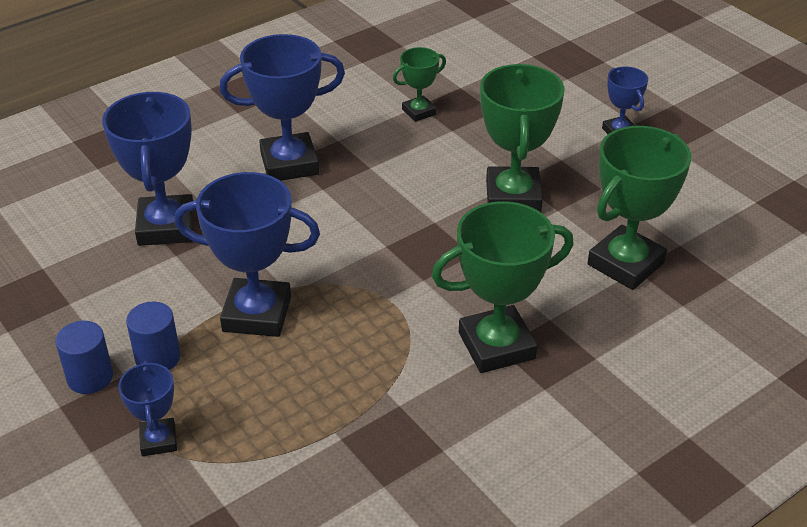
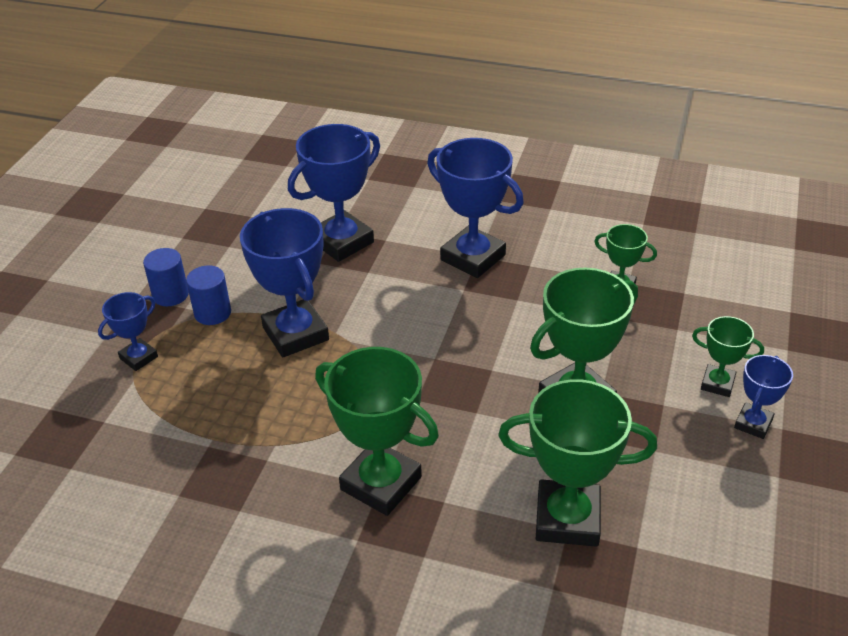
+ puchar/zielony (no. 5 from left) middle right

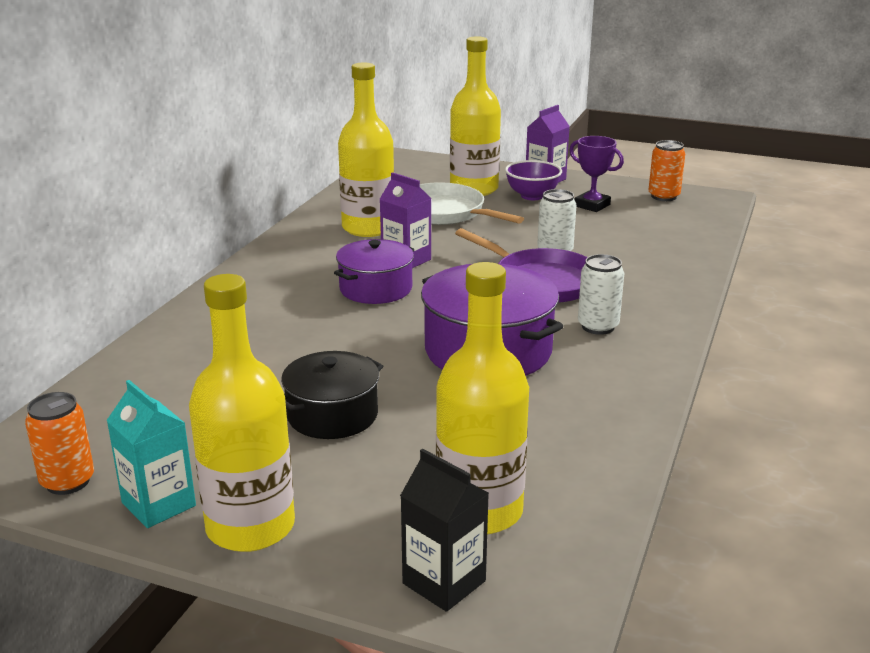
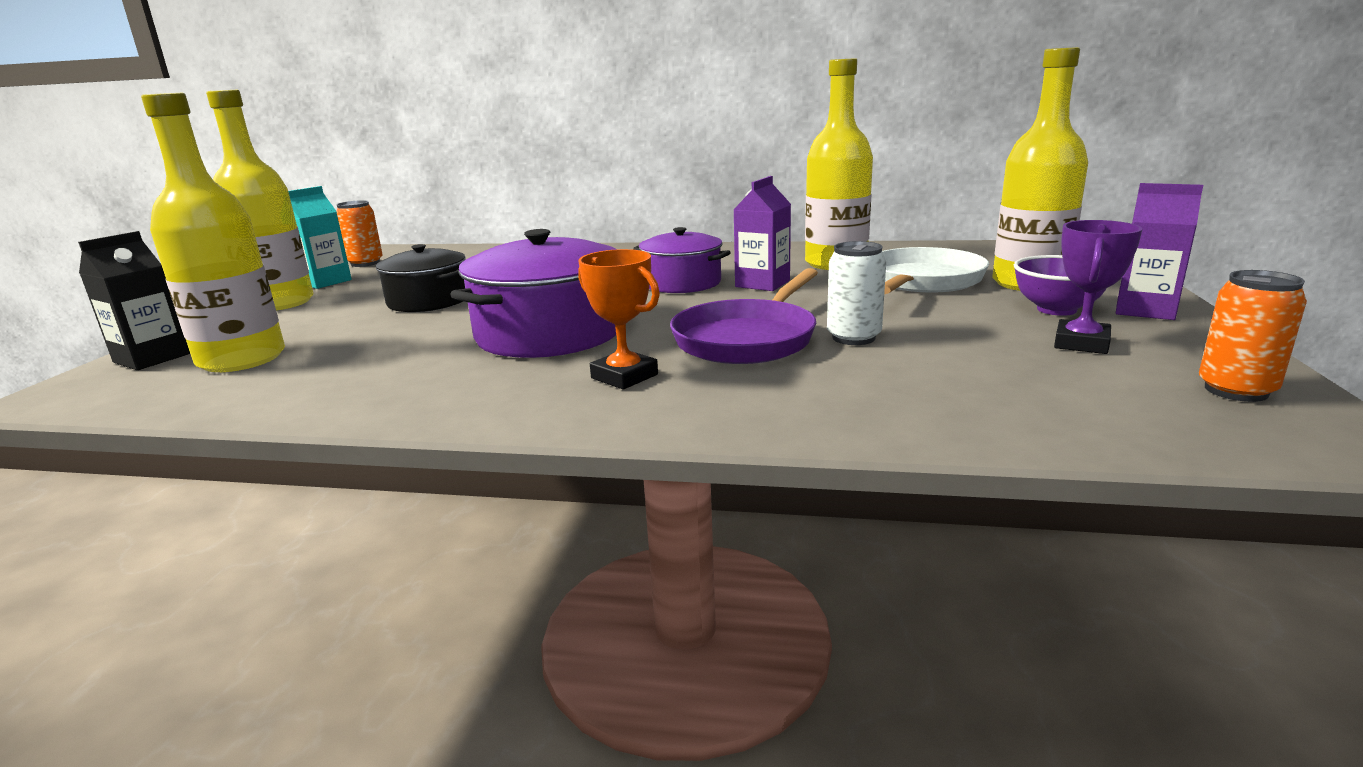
~ puszka/biały (no. 2 from left) middle right to puchar/pomarańczowy centre

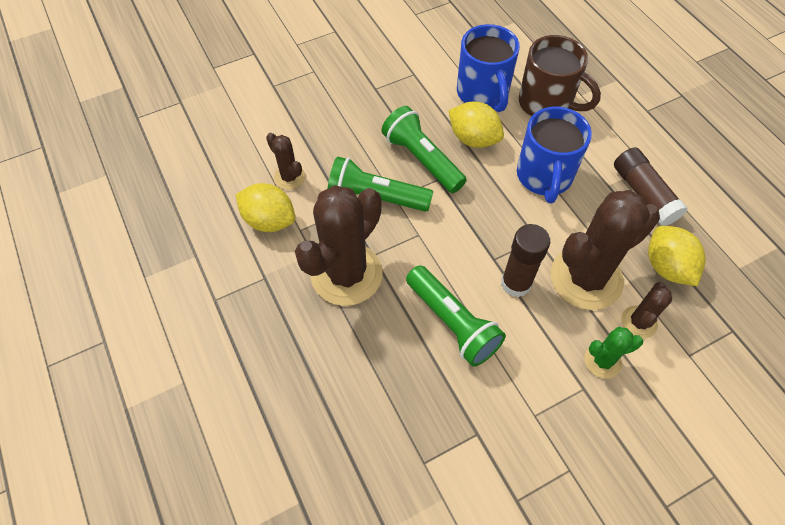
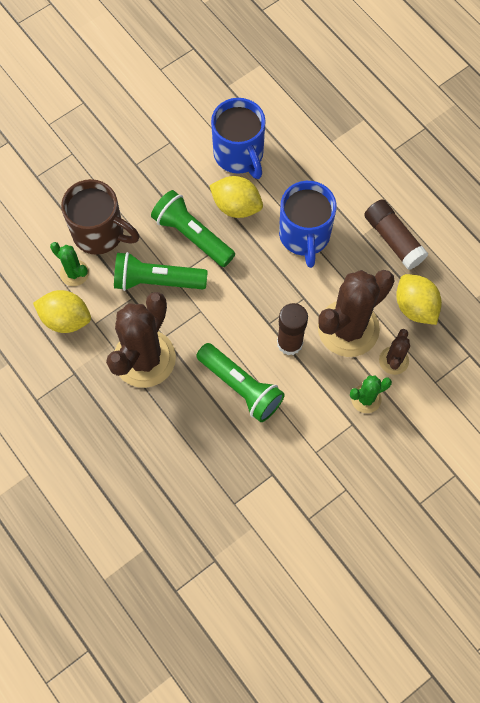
~ kubek/brązowy top right to top left
~ kaktus/brązowy (no. 1 from left) top centre to kaktus/zielony (no. 1 from left) middle left

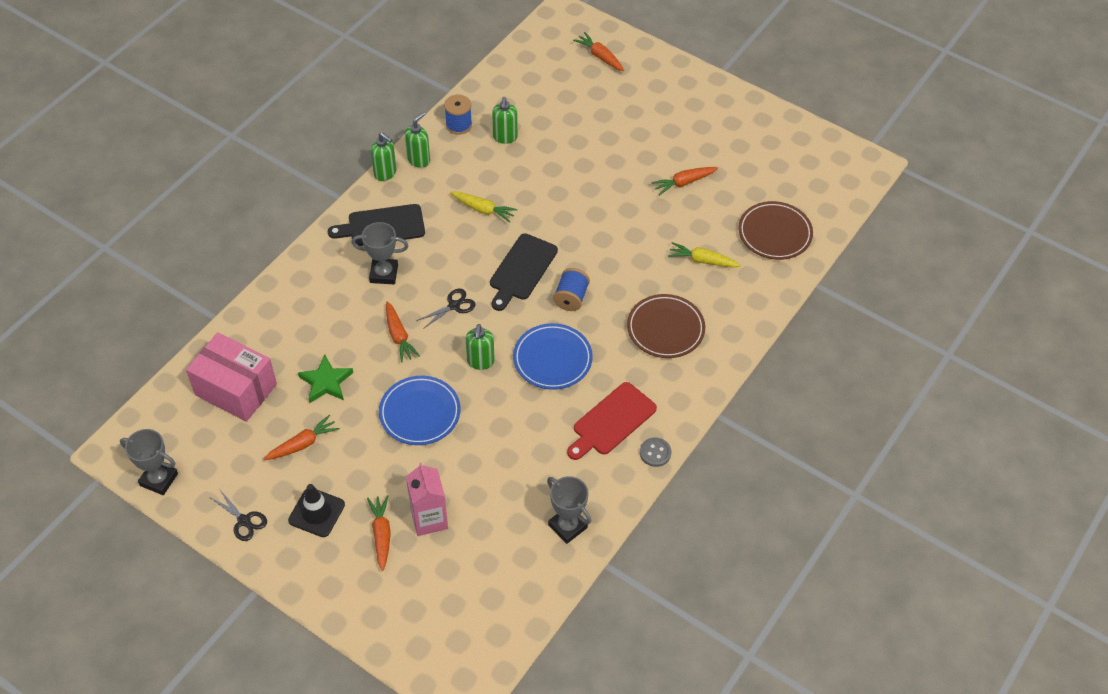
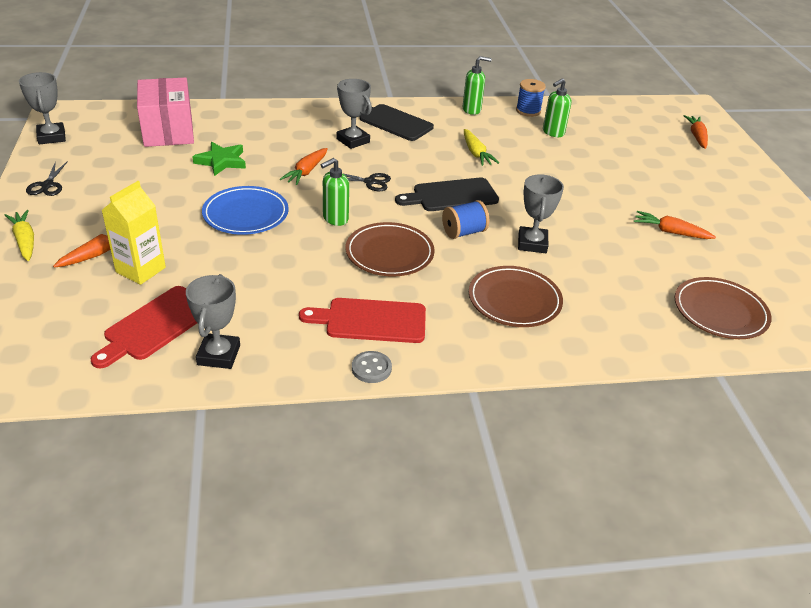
- marchewka/pomarańczowy (no. 1 from left) middle left
- pachołek/czarny bottom left
- dozownik mydła/zielony (no. 1 from left) top centre
+ deska do krojenia/czerwony (no. 1 from left) middle left
+ puchar/szary (no. 4 from left) middle right
~ marchewka/żółty (no. 2 from left in the first image) centre to marchewka/żółty (no. 1 from left) middle left
~ karton mleka/różowy bottom centre to karton mleka/żółty middle left
~ talerz/niebieski (no. 2 from left) centre to talerz/brązowy (no. 1 from left) centre

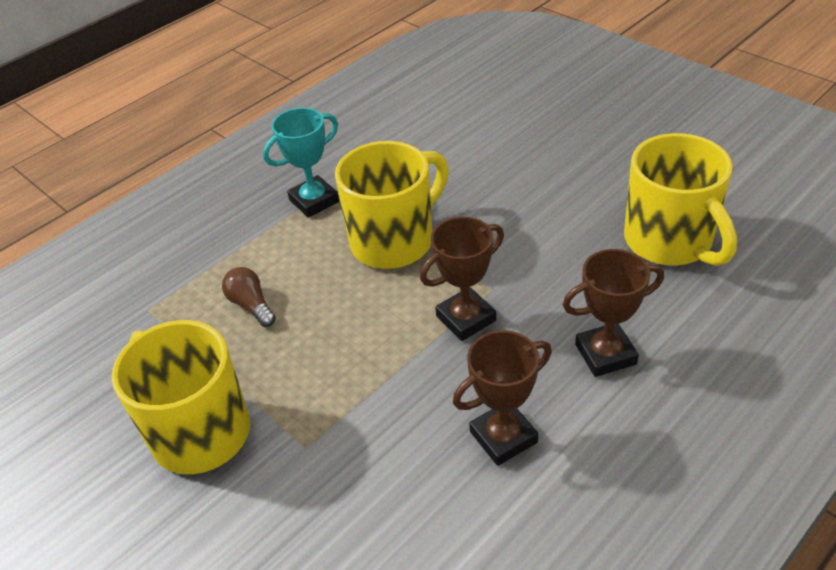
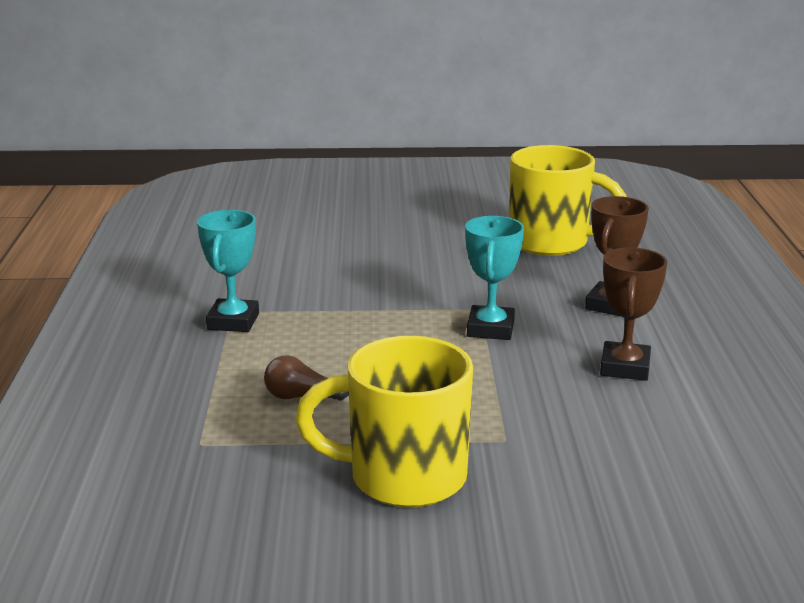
- kubek/żółty (no. 2 from left) centre
~ puchar/brązowy (no. 1 from left) centre to puchar/turkusowy (no. 2 from left) centre

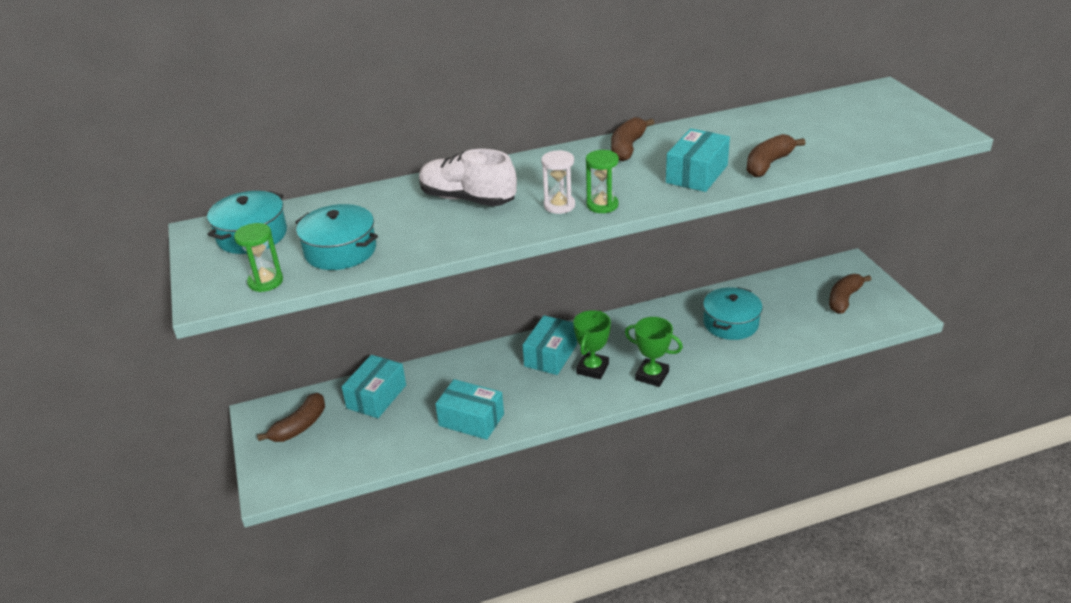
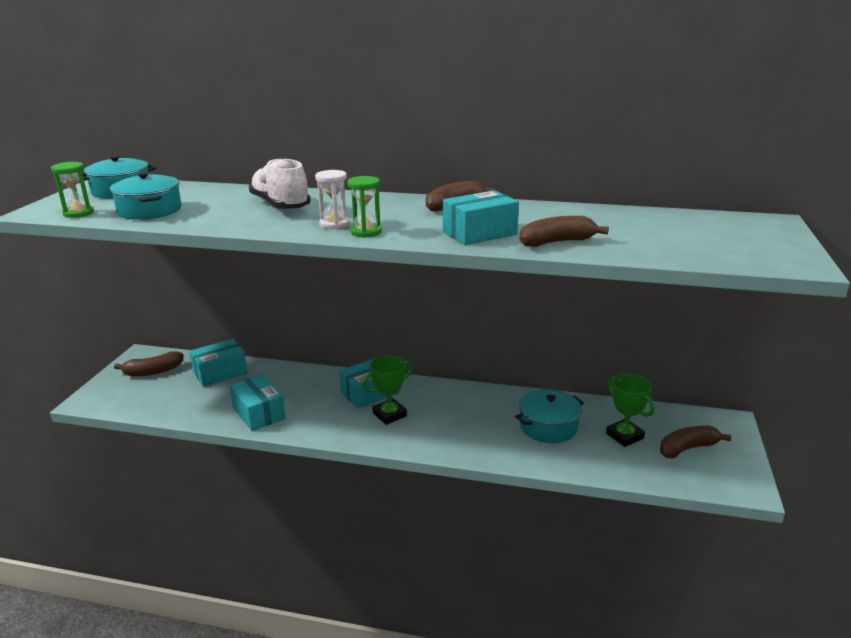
~ puchar/zielony (no. 2 from left) centre to middle right

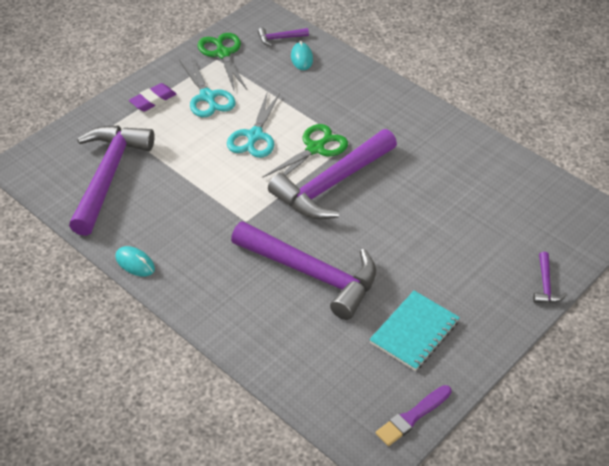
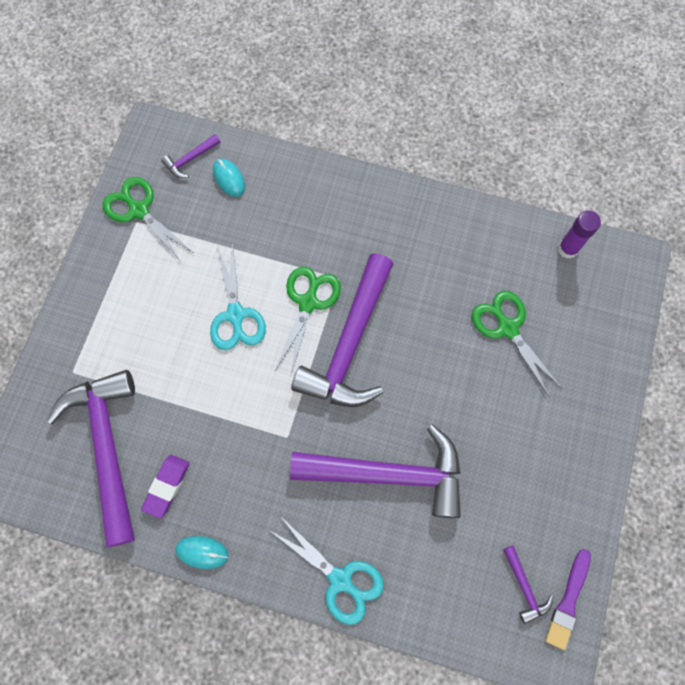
- zeszyt/turkusowy bottom right
+ nożyczki/zielony (no. 3 from left) middle right
+ klej w sztyfcie/fioletowy middle right
~ gumka do mazania/fioletowy top left to bottom left
~ nożyczki/turkusowy (no. 1 from left in the first image) top centre to nożyczki/turkusowy (no. 2 from left) bottom centre
~ młotek/fioletowy (no. 5 from left) middle right to bottom right

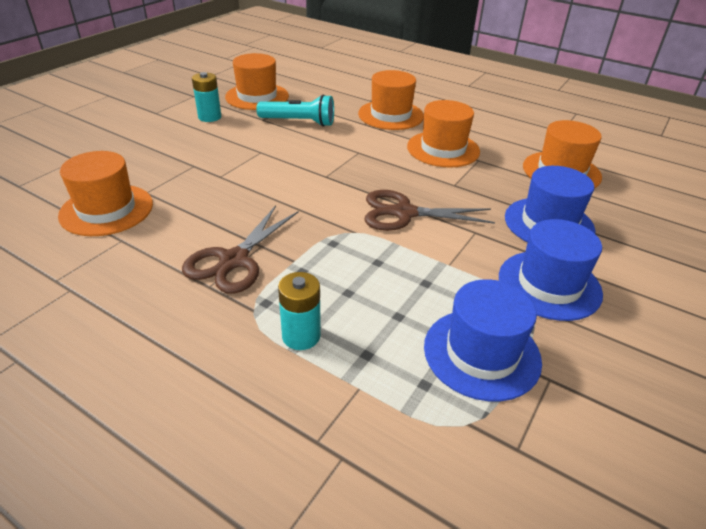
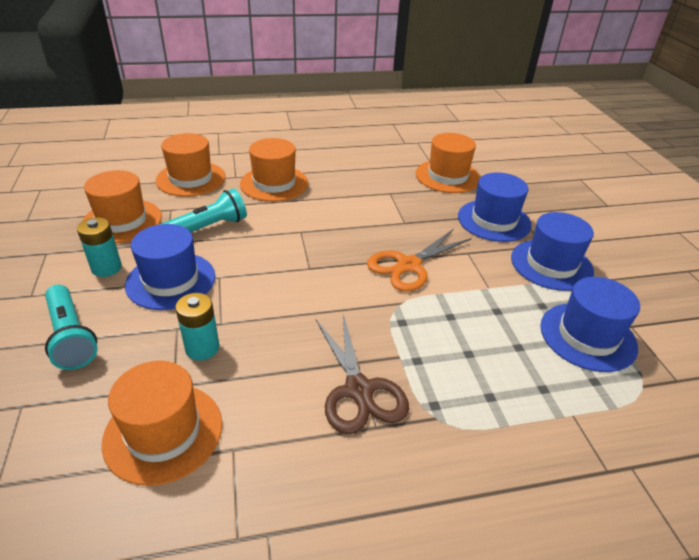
+ latarka/turkusowy (no. 1 from left) middle left
+ kapelusz/niebieski (no. 1 from left) middle left
~ bateria/turkusowy (no. 2 from left) centre to middle left
~ kapelusz/pomarańczowy (no. 4 from left in the first image) top centre to kapelusz/pomarańczowy (no. 3 from left) top left
~ nożyczki/brązowy (no. 2 from left) centre to nożyczki/pomarańczowy centre

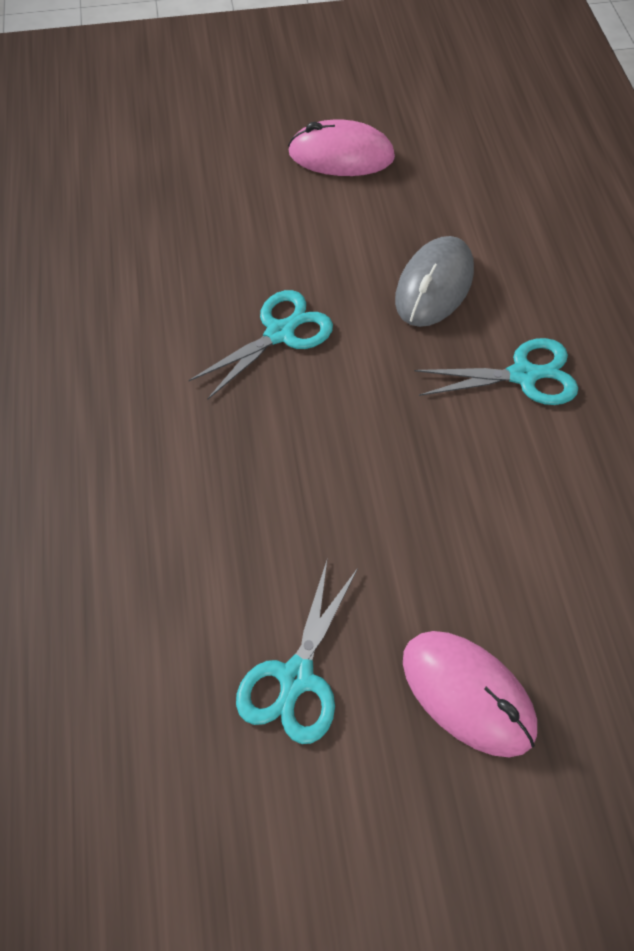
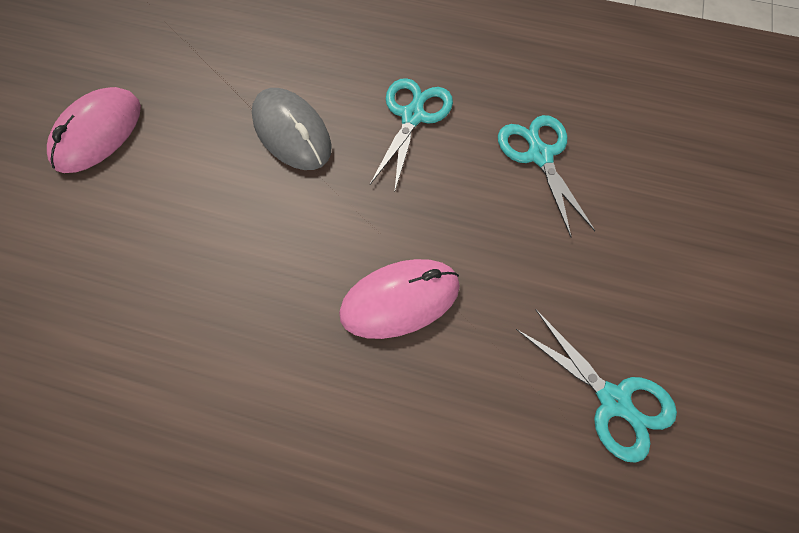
~ nożyczki/turkusowy (no. 1 from left in the first image) centre to nożyczki/turkusowy (no. 2 from left) top right
~ myszka/różowy (no. 2 from left) bottom right to centre

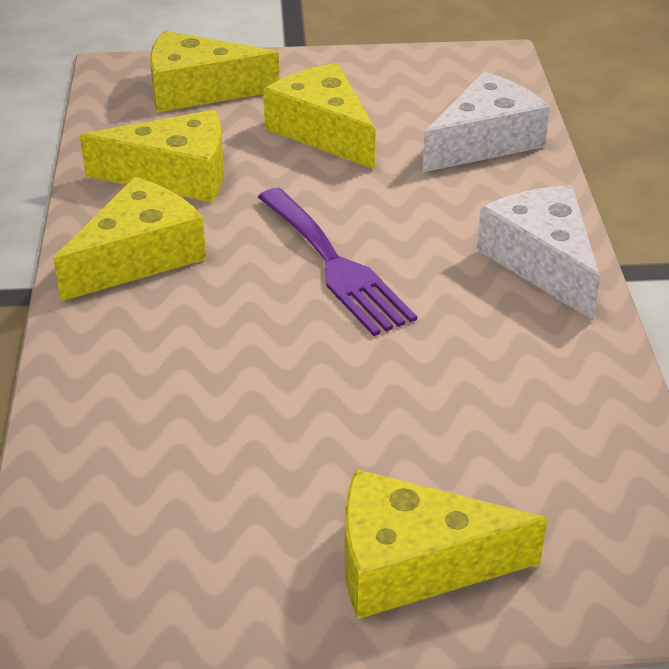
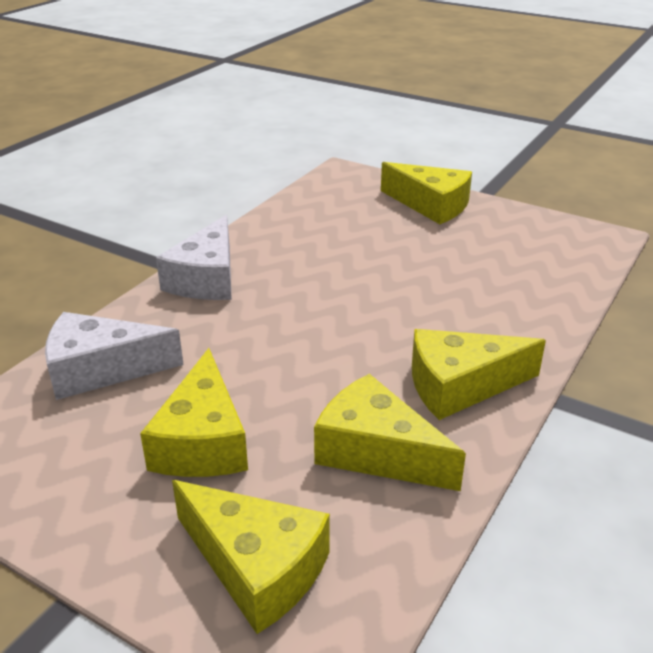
- widelec/fioletowy centre

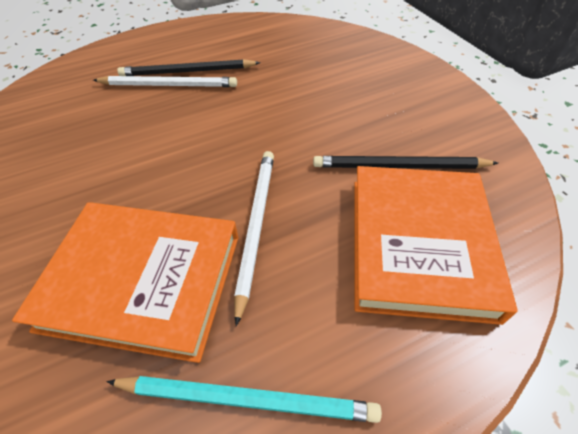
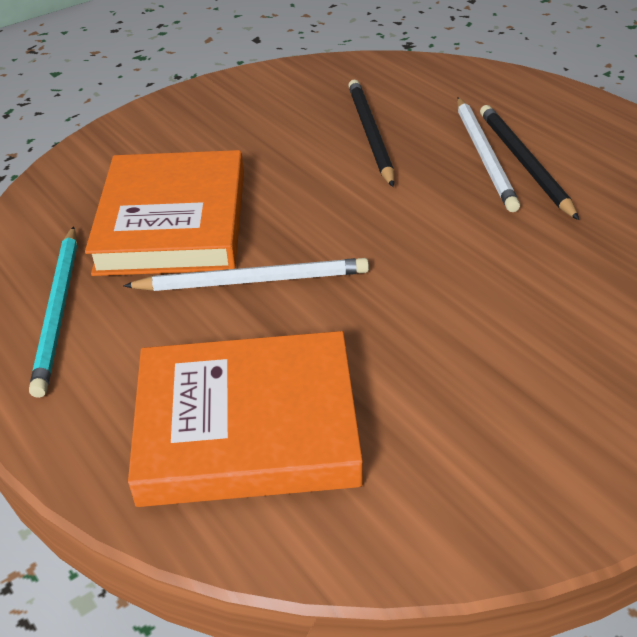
~ ołówek/czarny (no. 2 from left in the first image) middle right to ołówek/czarny (no. 1 from left) top centre

